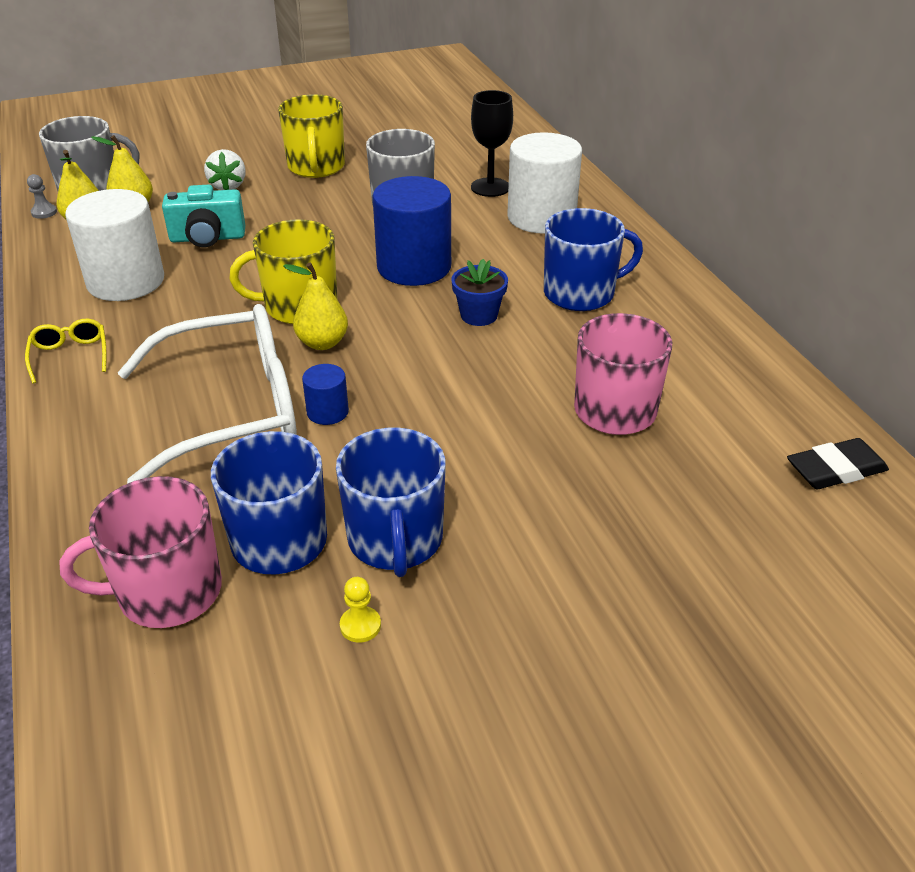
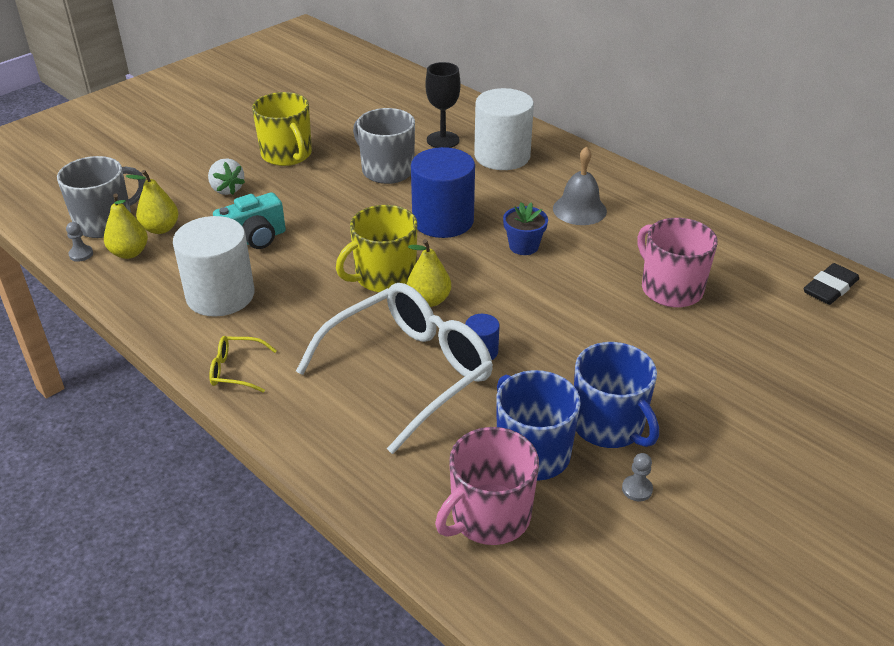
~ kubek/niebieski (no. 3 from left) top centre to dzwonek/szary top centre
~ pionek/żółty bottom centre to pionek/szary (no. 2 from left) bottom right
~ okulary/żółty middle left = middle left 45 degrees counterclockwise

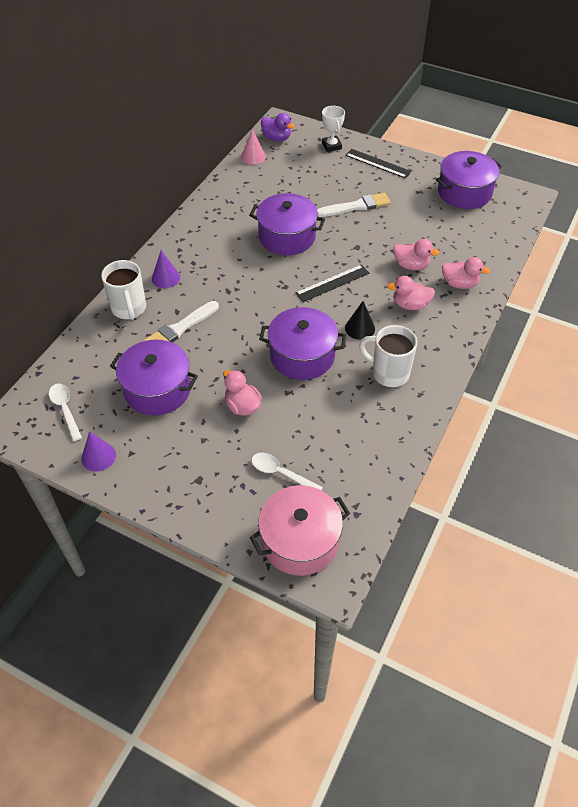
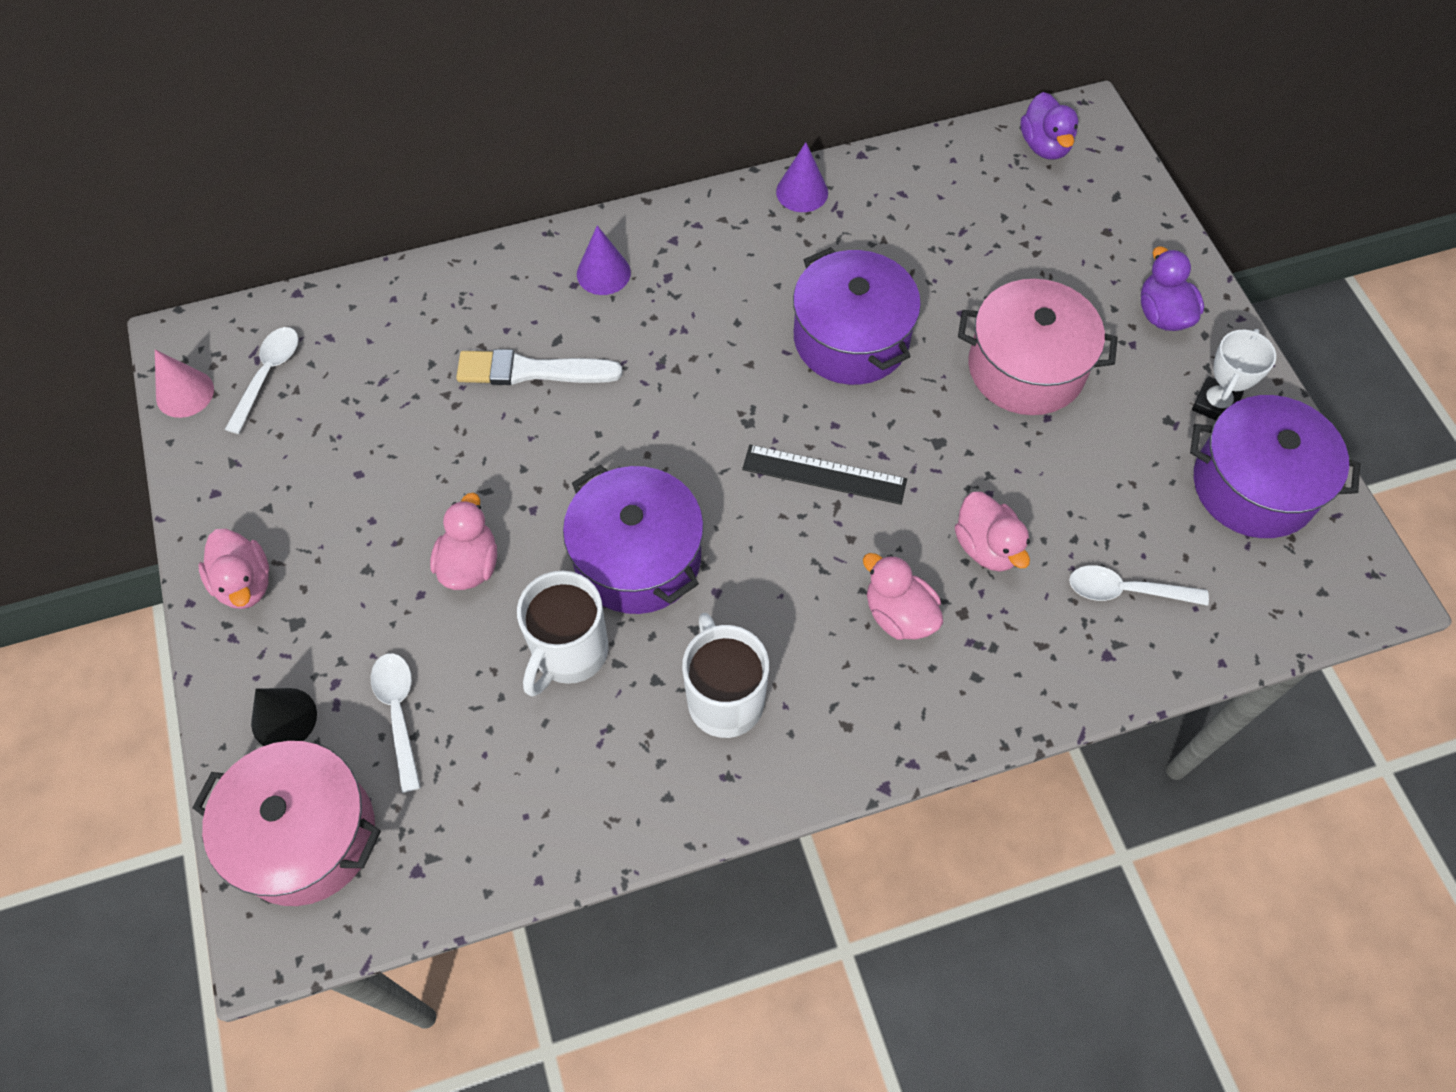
- garnek/fioletowy (no. 1 from left) middle left
+ łyżka/biały (no. 3 from left) middle right
~ stożek/fioletowy (no. 1 from left in the first image) middle left to stożek/fioletowy (no. 2 from left) top centre
~ kubek/biały (no. 1 from left) middle left to centre
~ stożek/różowy top centre to middle left
~ puchar/biały top centre to middle right
~ stożek/czarny centre to middle left
~ kaczka/różowy (no. 4 from left in the first image) middle right to kaczka/różowy (no. 1 from left) middle left
~ pędzel/biały (no. 2 from left) top centre to garnek/różowy (no. 2 from left) top right
~ linijka/czarny (no. 2 from left) top centre to kaczka/fioletowy (no. 2 from left) top right

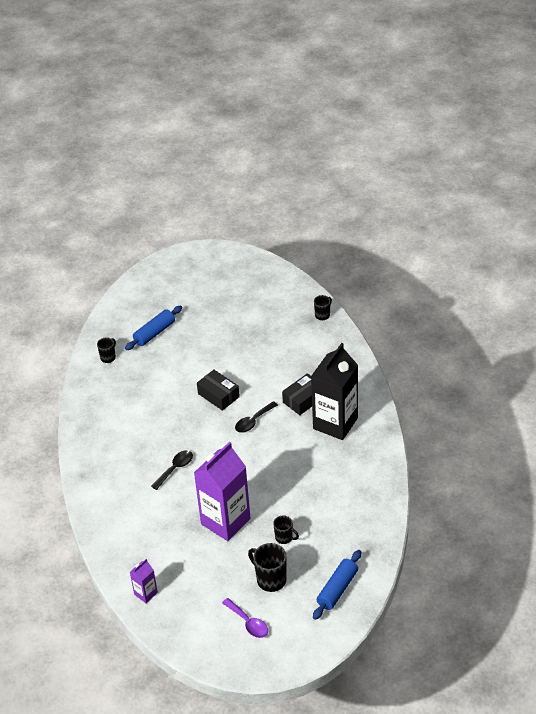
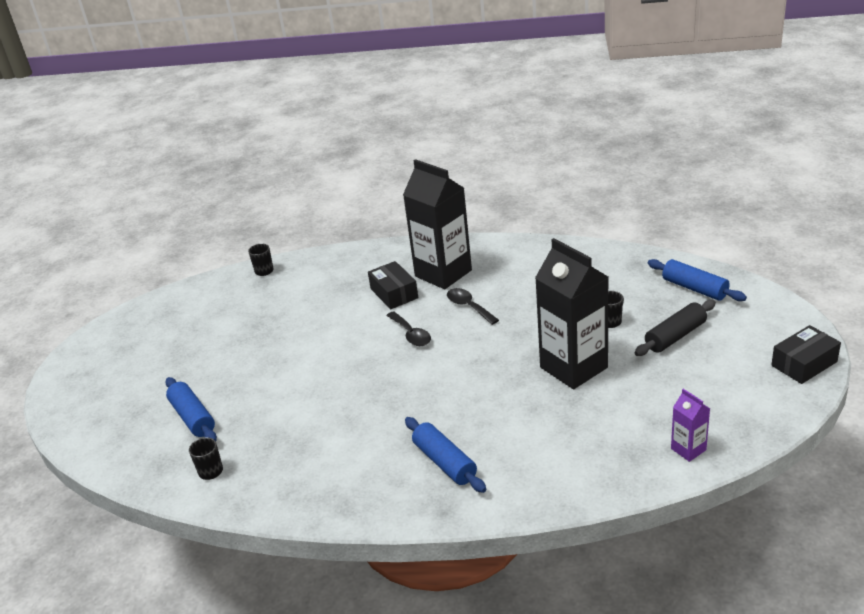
- łyżka/fioletowy bottom centre
+ wałek do ciasta/niebieski (no. 2 from left) bottom centre
~ łyżka/czarny (no. 1 from left in the first image) middle left to łyżka/czarny (no. 2 from left) centre
~ pudełko/czarny (no. 1 from left in the first image) centre to pudełko/czarny (no. 2 from left) middle right
~ kubek/czarny (no. 2 from left) bottom centre to wałek do ciasta/czarny middle right
~ karton mleka/fioletowy (no. 2 from left) bottom centre to karton mleka/czarny (no. 2 from left) centre

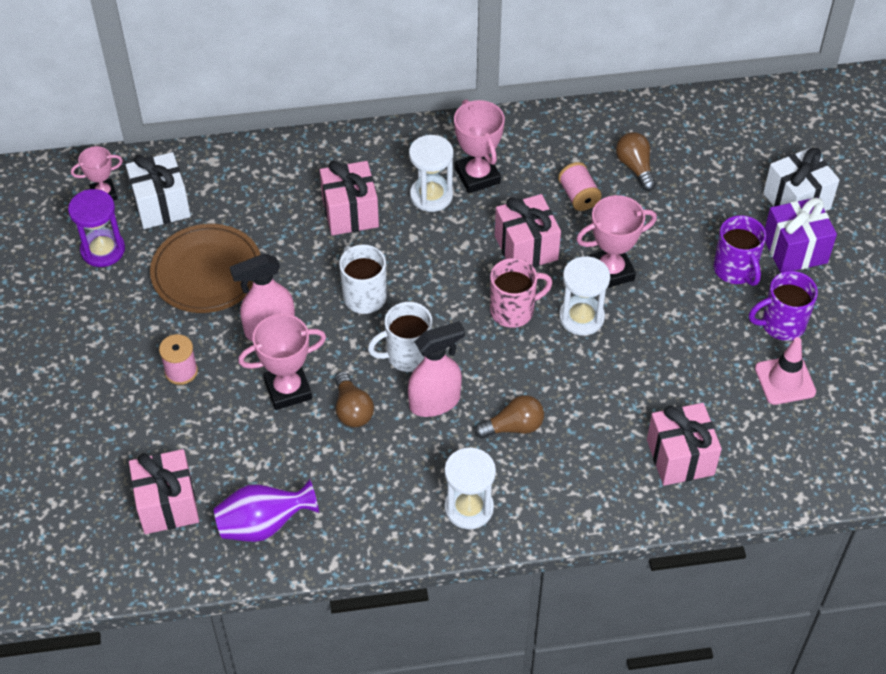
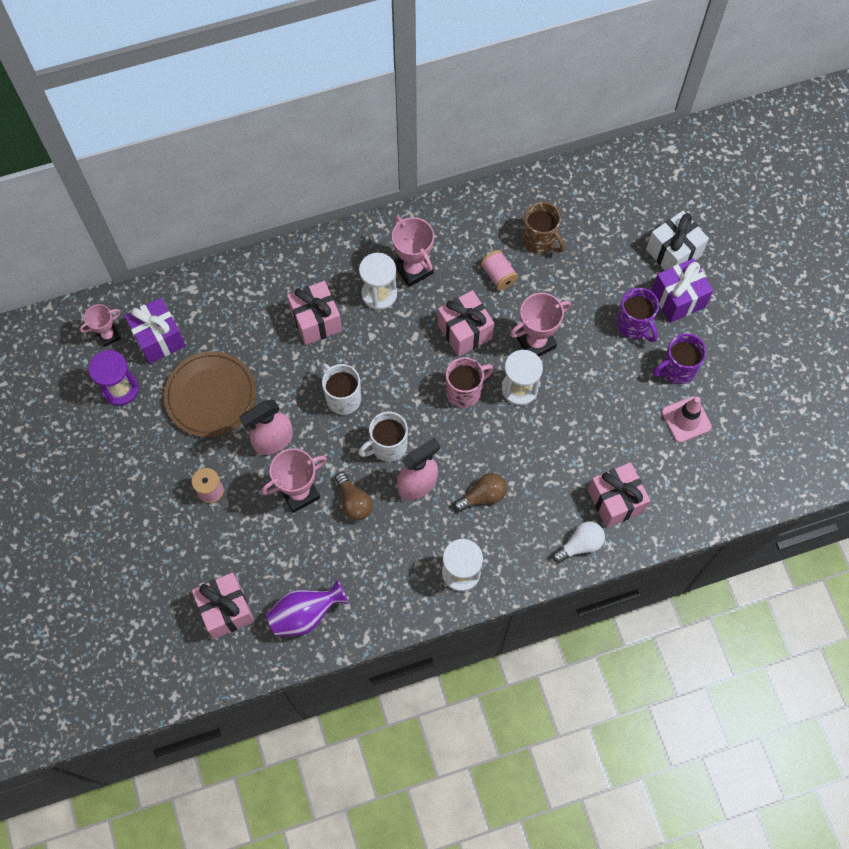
+ żarówka/biały middle right
~ żarówka/brązowy (no. 3 from left) top right to kubek/brązowy top centre
~ prezent/biały (no. 1 from left) top left to prezent/fioletowy (no. 1 from left) middle left

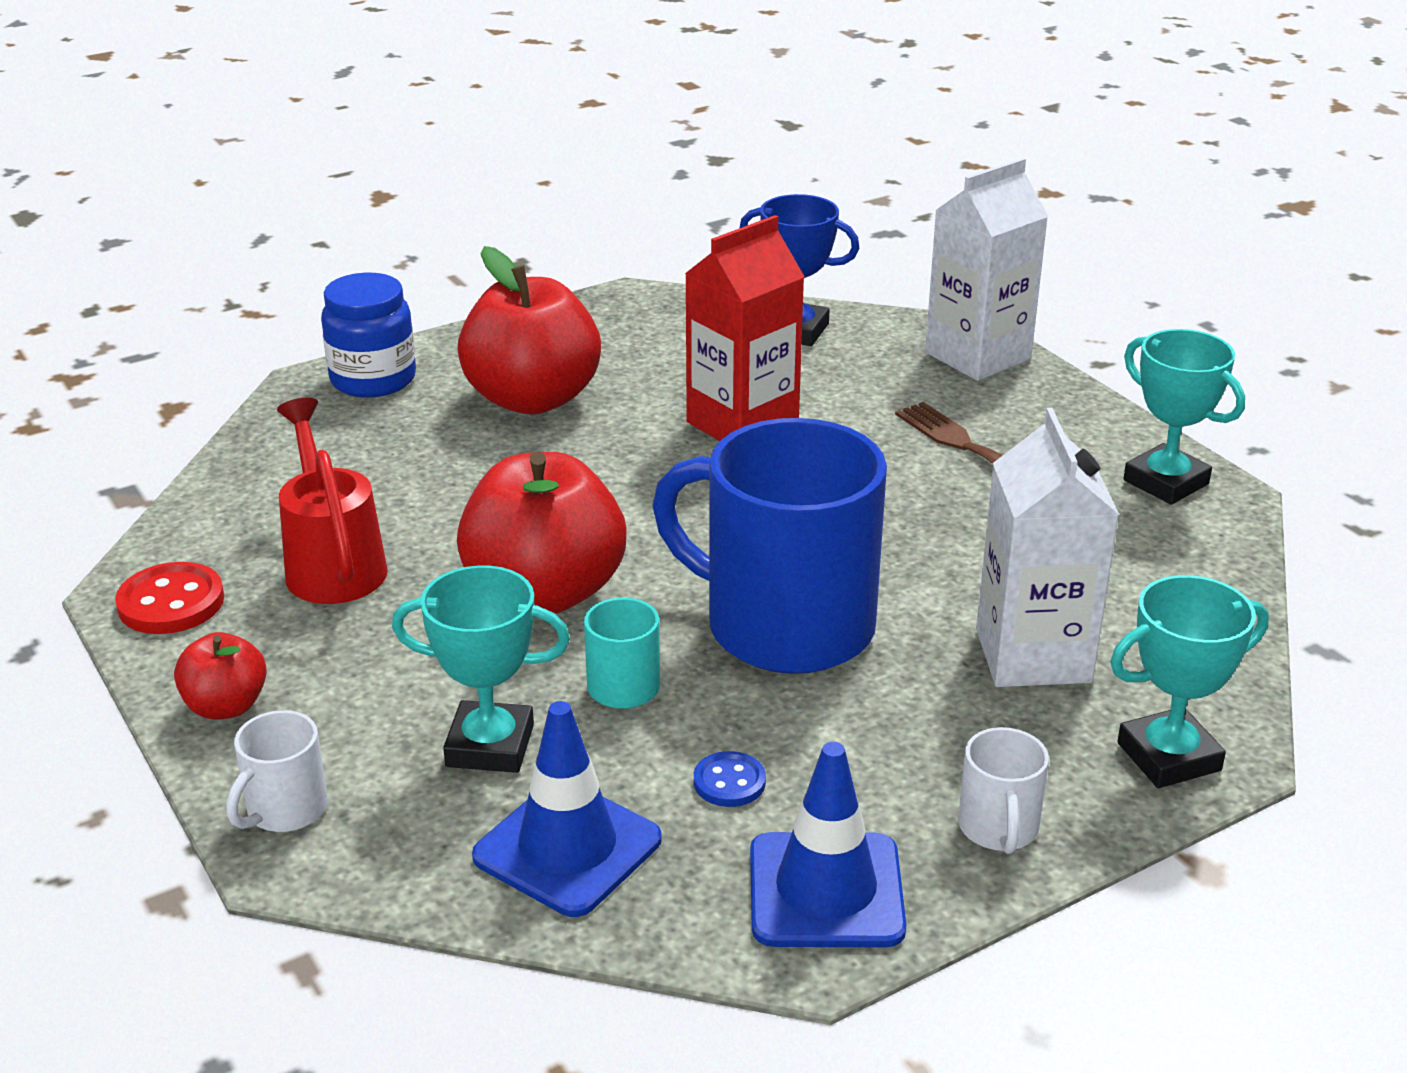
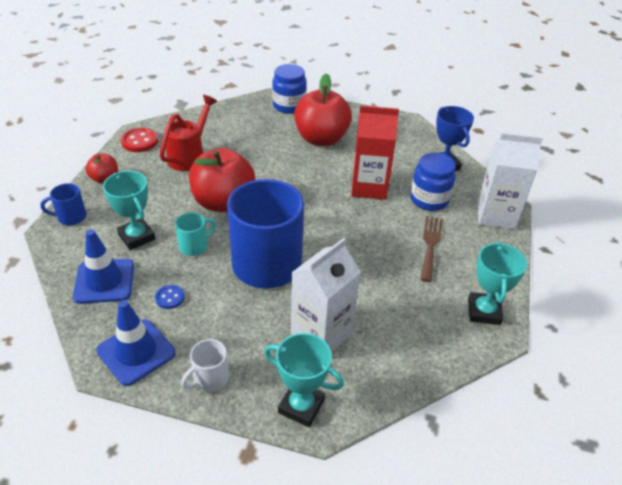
+ słoik/niebieski (no. 2 from left) middle right
~ kubek/biały (no. 1 from left) bottom left to kubek/niebieski (no. 1 from left) middle left

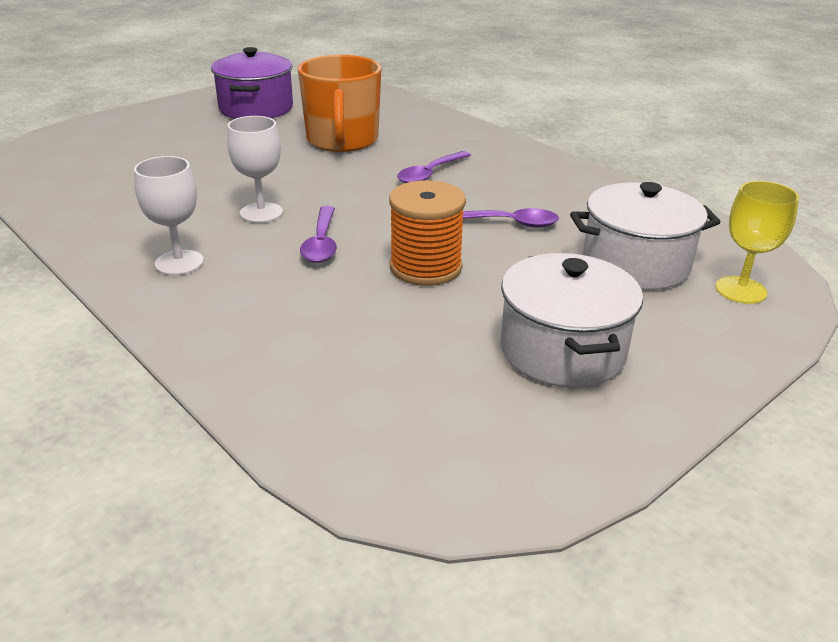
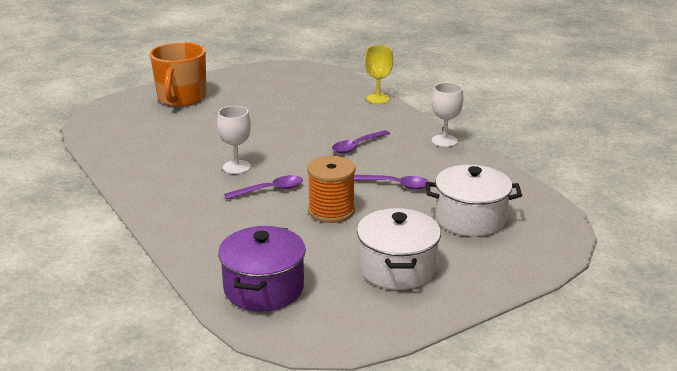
~ kielich/biały (no. 1 from left in the first image) middle left to kielich/biały (no. 2 from left) top centre
~ garnek/fioletowy top left to bottom centre
~ kubek/pomarańczowy top centre to top left
~ kielich/żółty middle right to top centre
~ łyżka/fioletowy (no. 1 from left) centre = centre 120 degrees counterclockwise

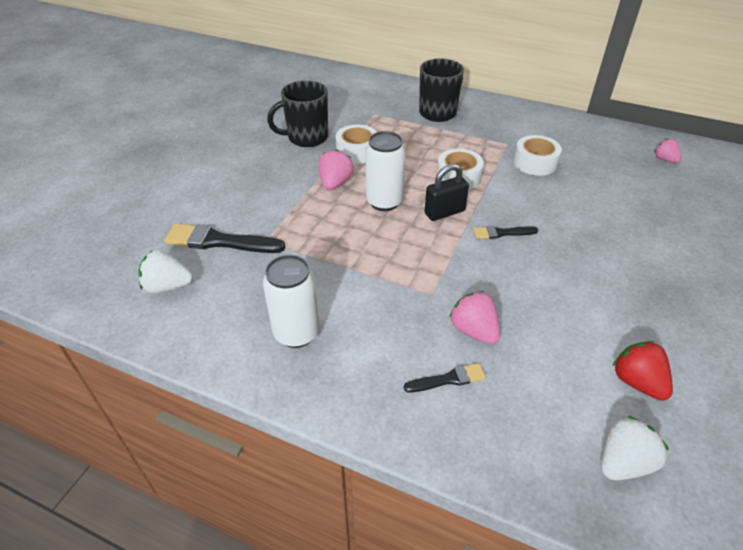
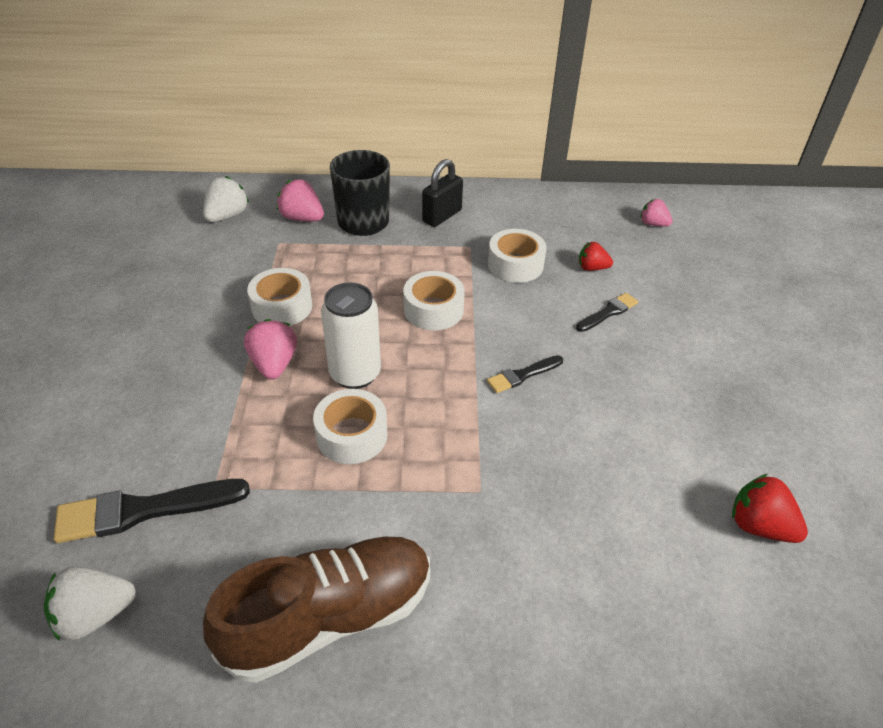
- kubek/czarny (no. 1 from left) top centre
+ taśma klejąca/biały (no. 2 from left) centre
+ truskawka/czerwony (no. 1 from left) middle right
~ pędzel/czarny (no. 2 from left in the first image) bottom centre to pędzel/czarny (no. 3 from left) middle right
~ kłódka/czarny centre to top centre
~ truskawka/różowy (no. 2 from left) centre to top centre
~ truskawka/biały (no. 2 from left) bottom right to top left
~ puszka/biały (no. 1 from left) centre to but/brązowy bottom centre

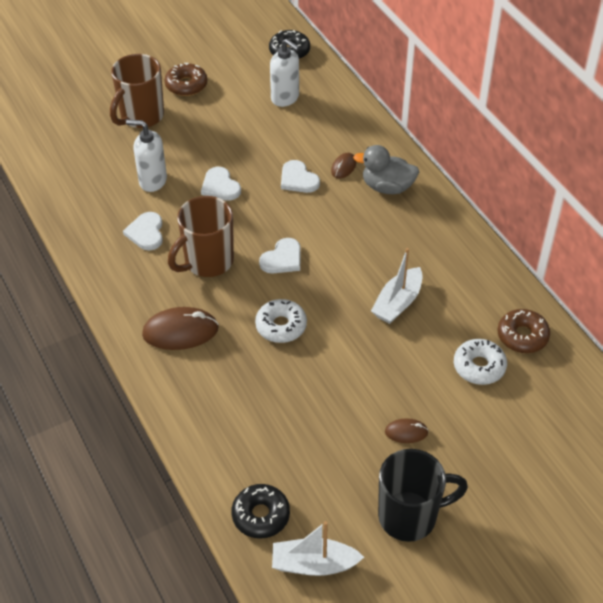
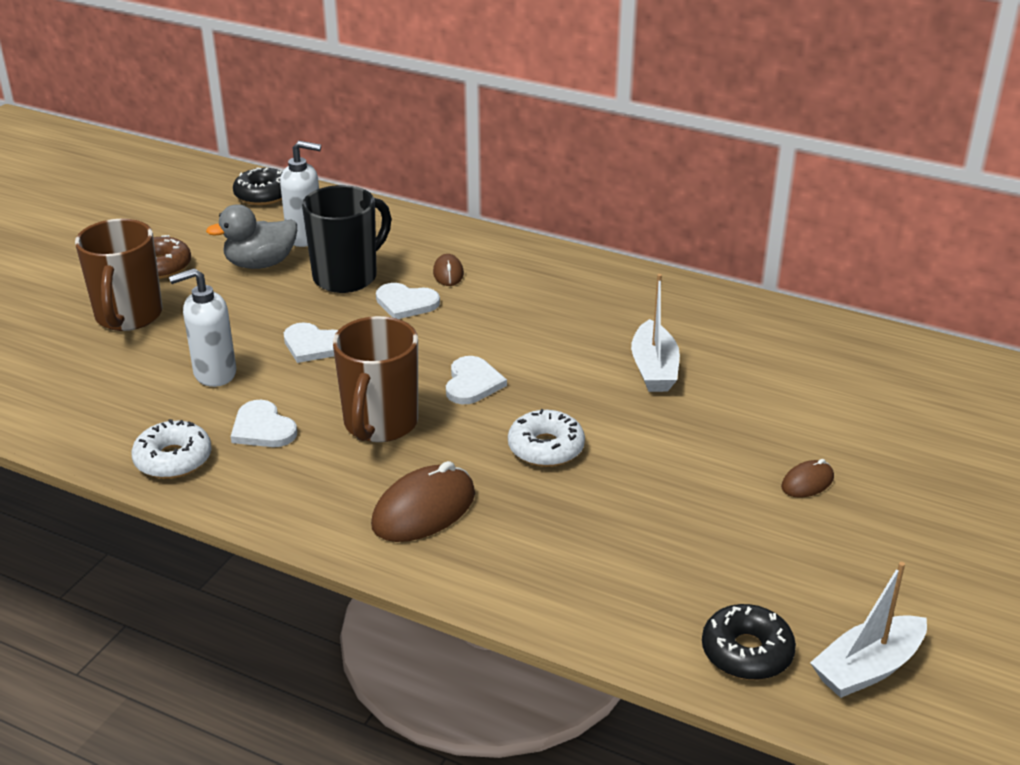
- donut/brązowy (no. 2 from left) middle right
~ kaczka/szary top centre to top left
~ kubek/czarny bottom right to top centre
~ donut/biały (no. 2 from left in the first image) middle right to donut/biały (no. 1 from left) middle left

